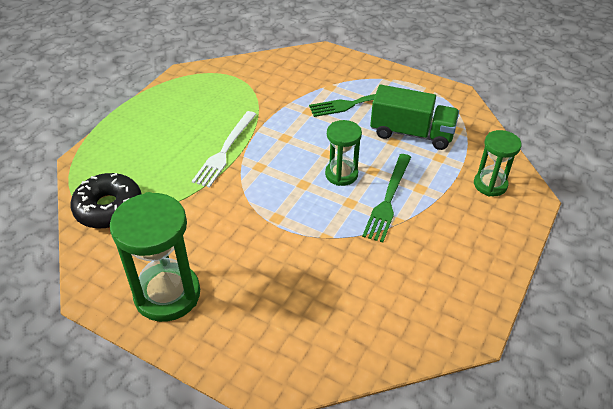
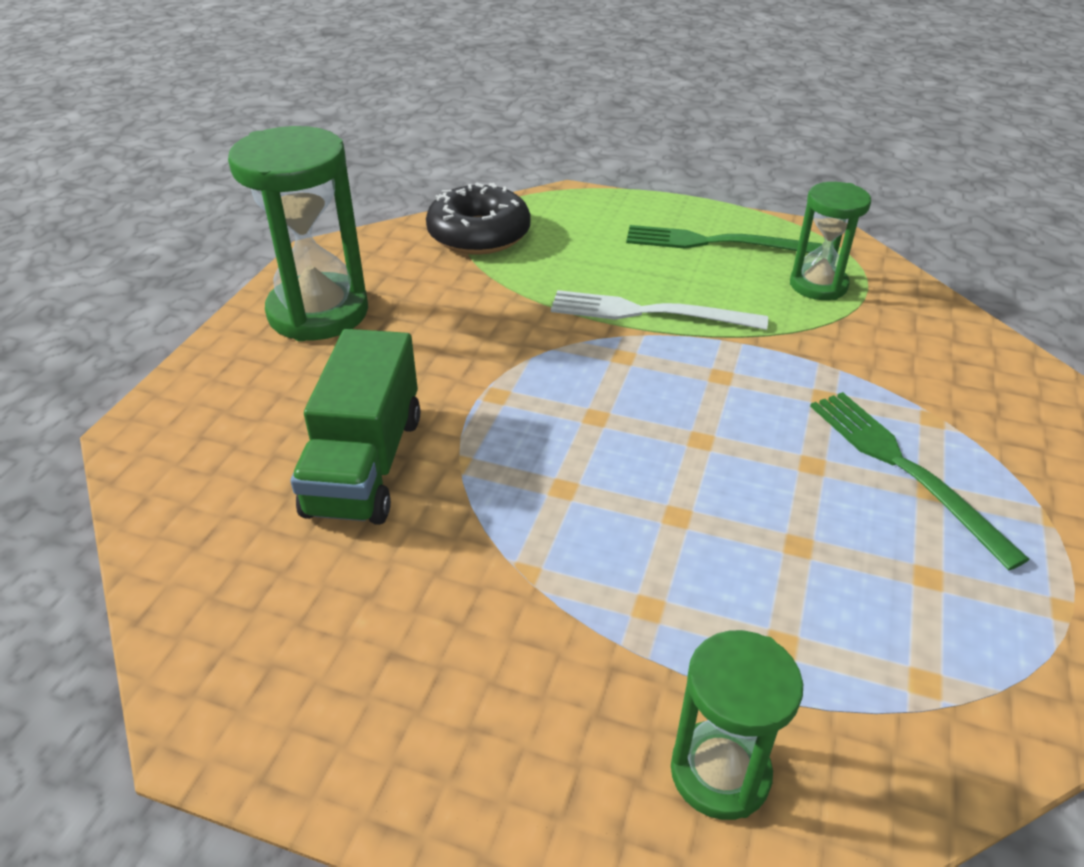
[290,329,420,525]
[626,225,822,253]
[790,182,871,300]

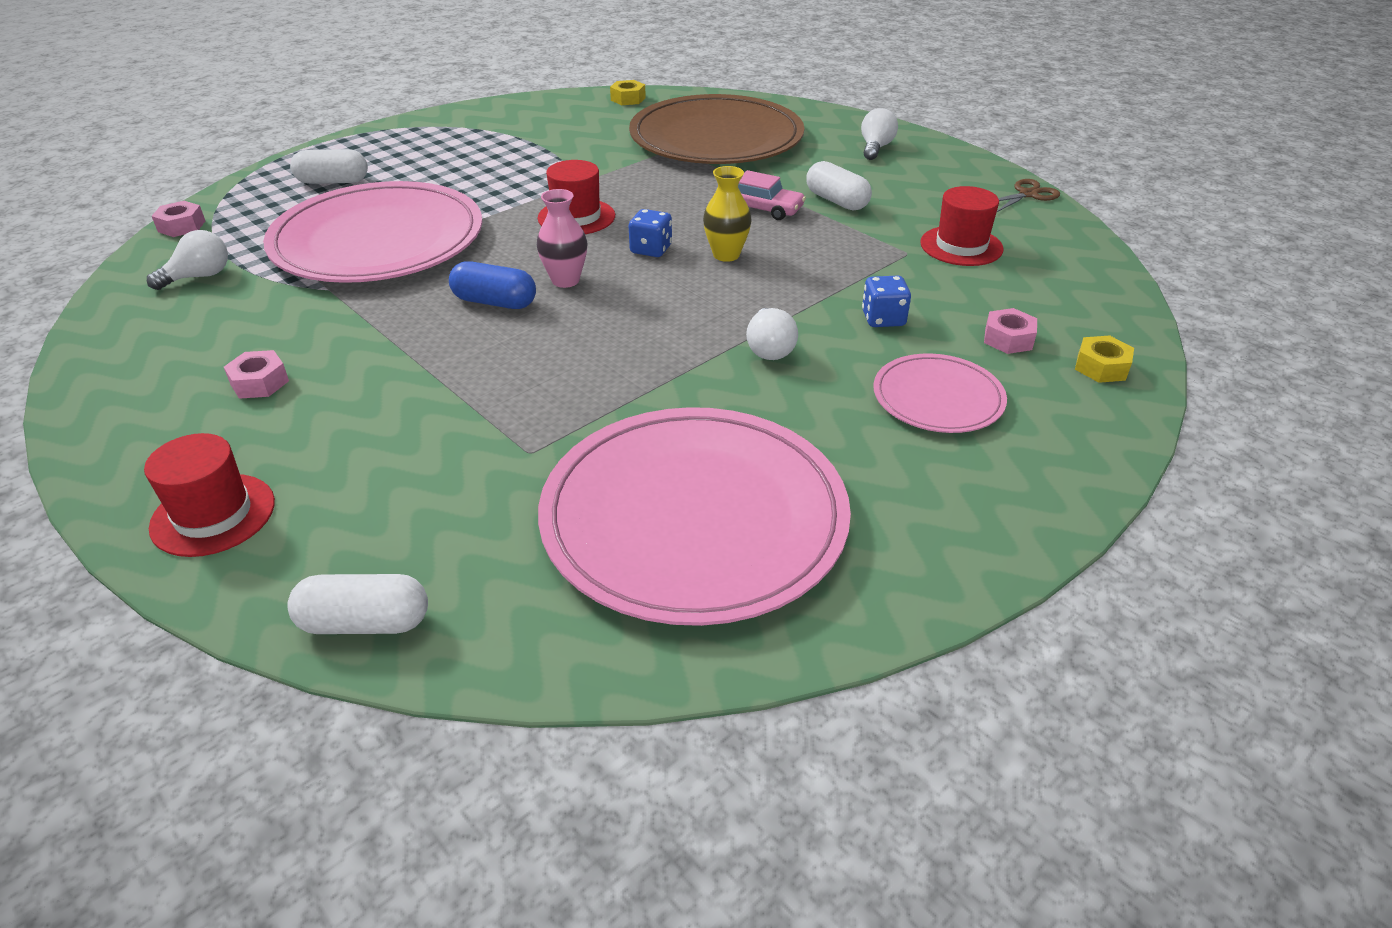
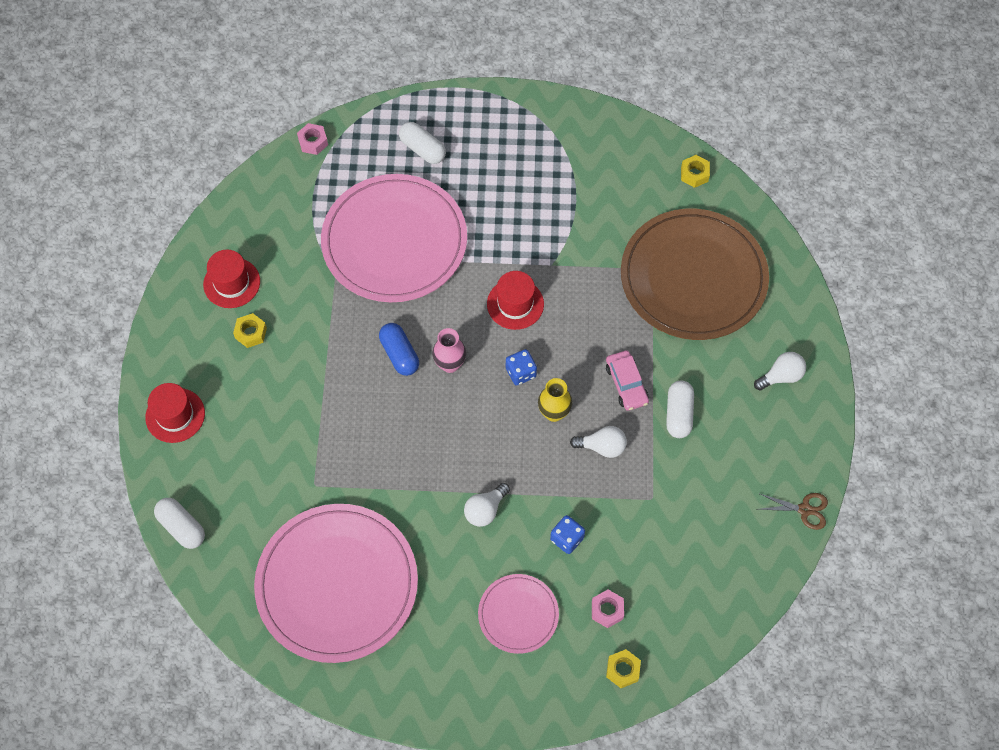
[203,250,260,308]
[233,313,267,348]
[570,426,627,458]

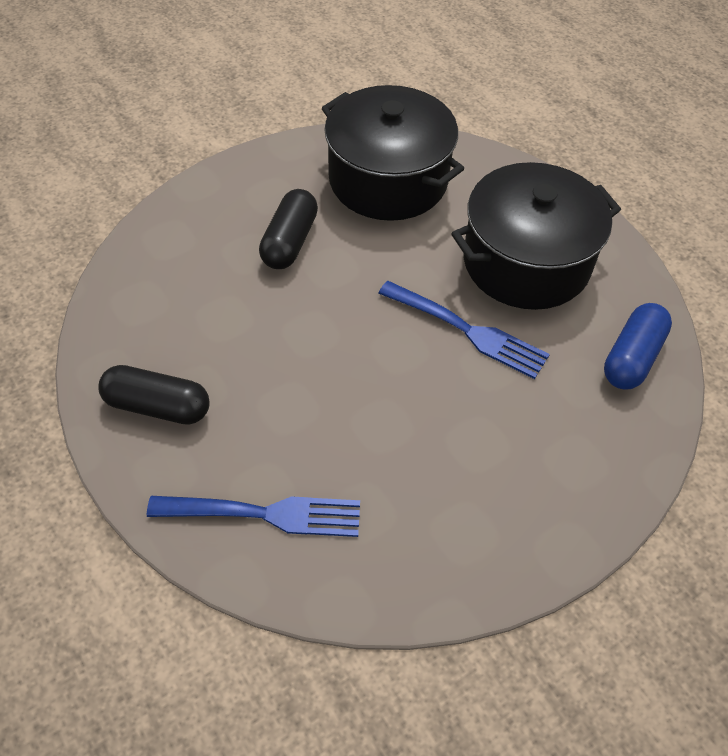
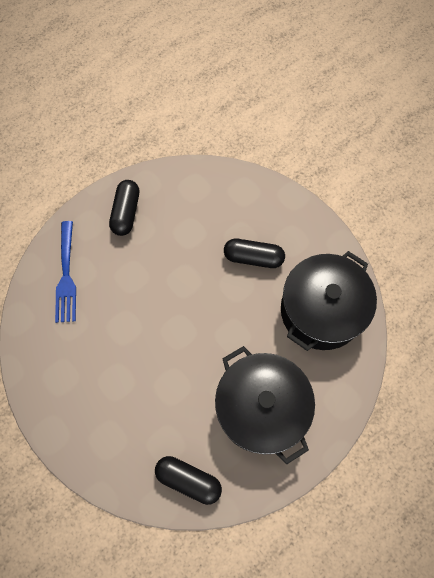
[155,456,222,505]
[379,281,550,379] (first image)

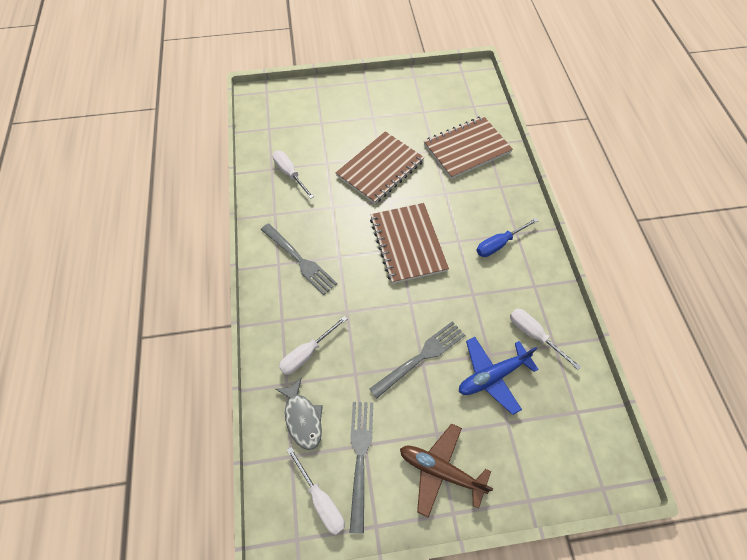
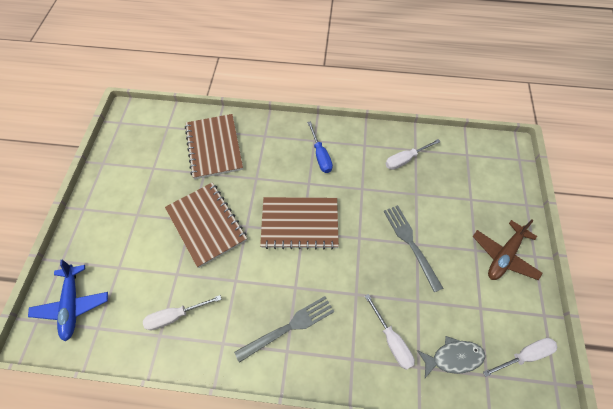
[28,259,108,341]
[350,402,373,534] (first image)

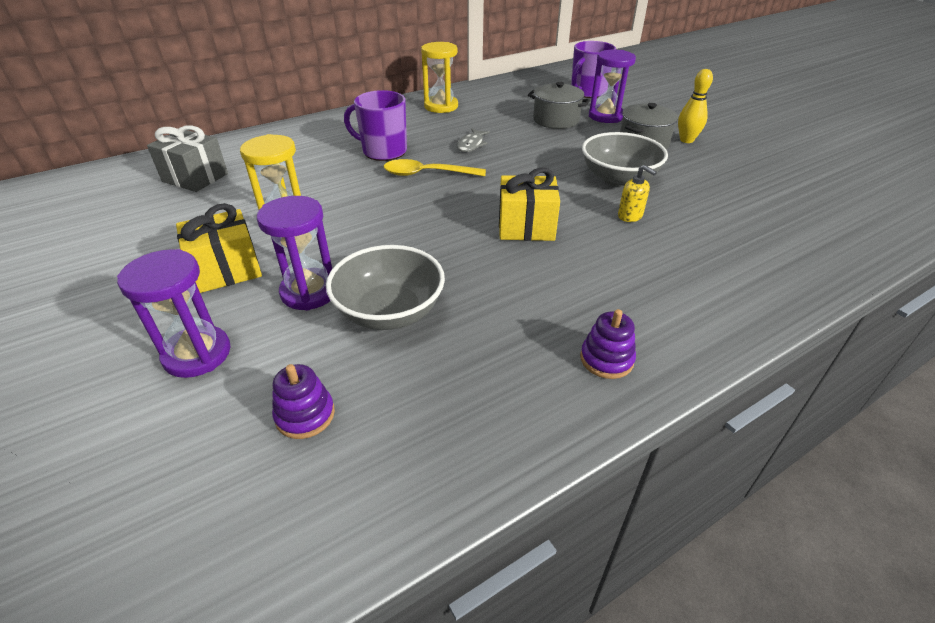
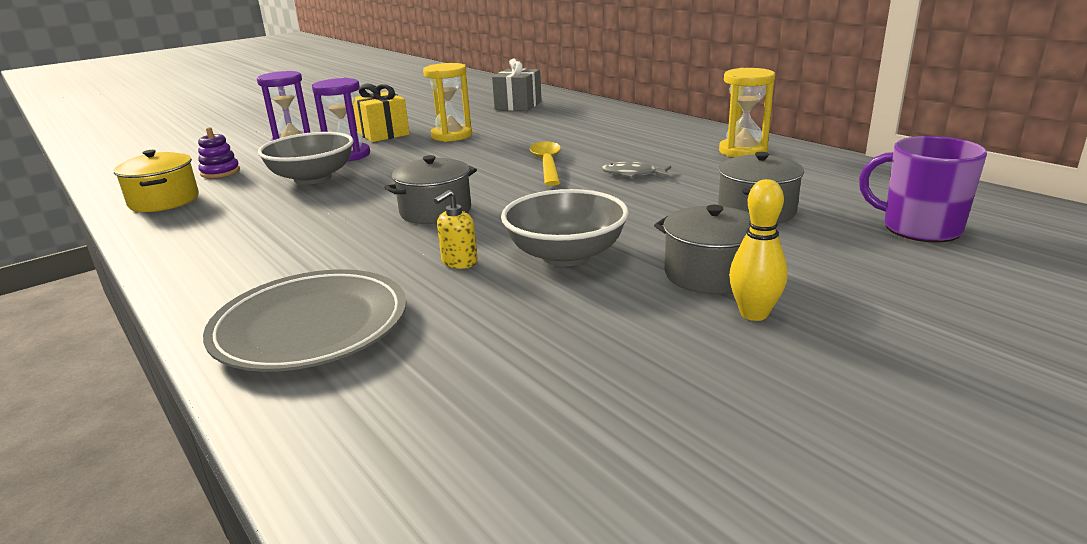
[114,150,199,212]
[203,269,407,372]
[384,155,477,224]
[344,90,407,161] (first image)
[580,309,636,379] (first image)
[589,50,636,123] (first image)

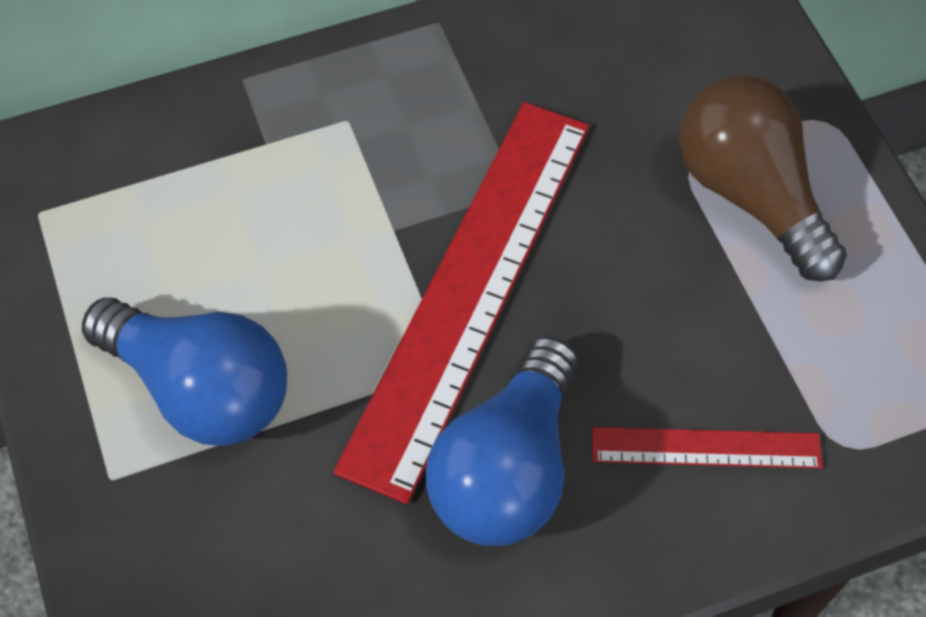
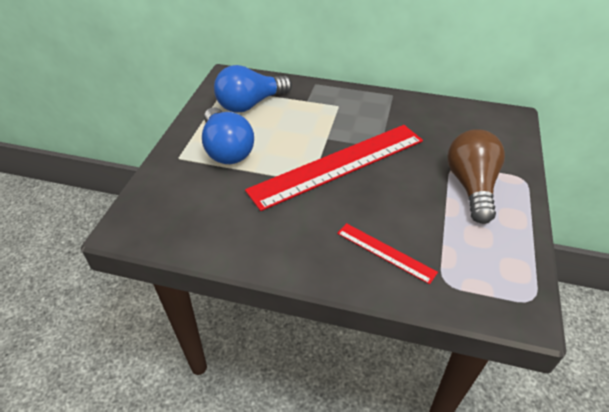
[214,65,292,113]

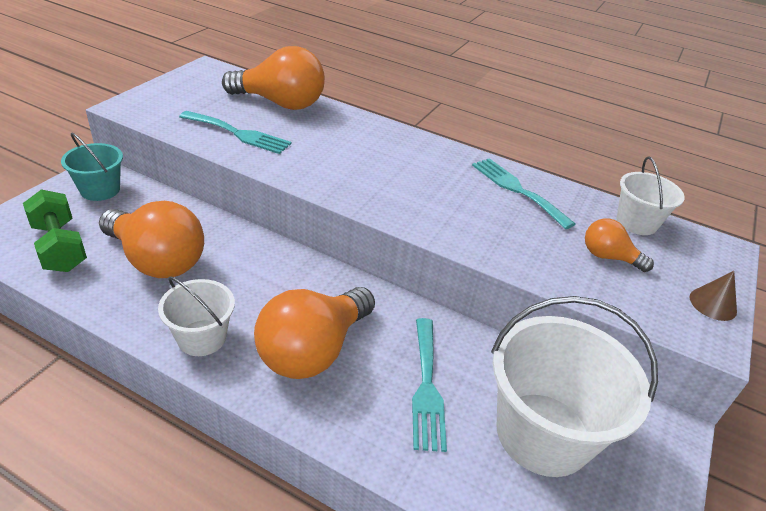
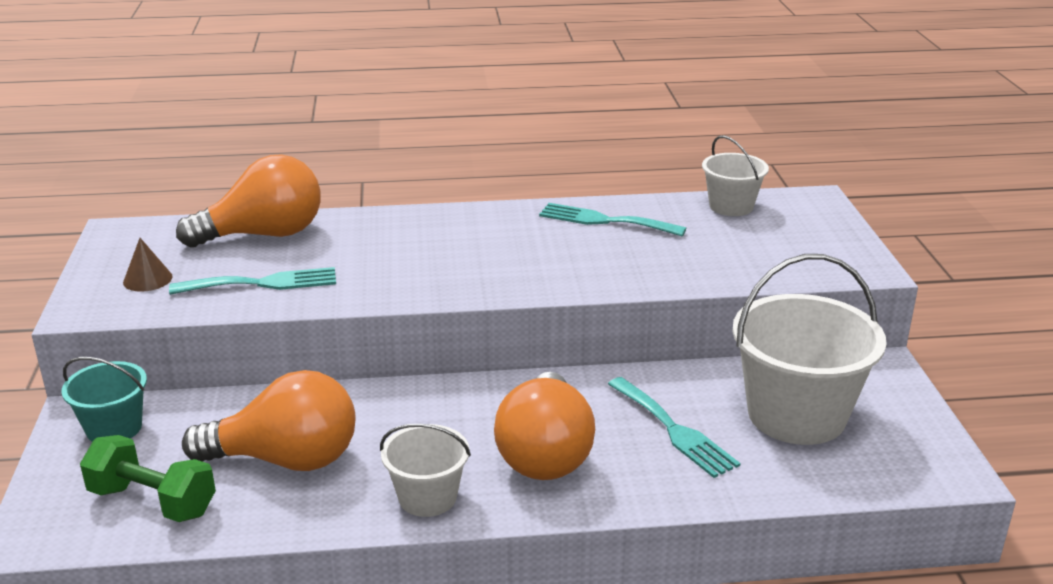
[123,238,172,292]
[585,218,654,272] (first image)

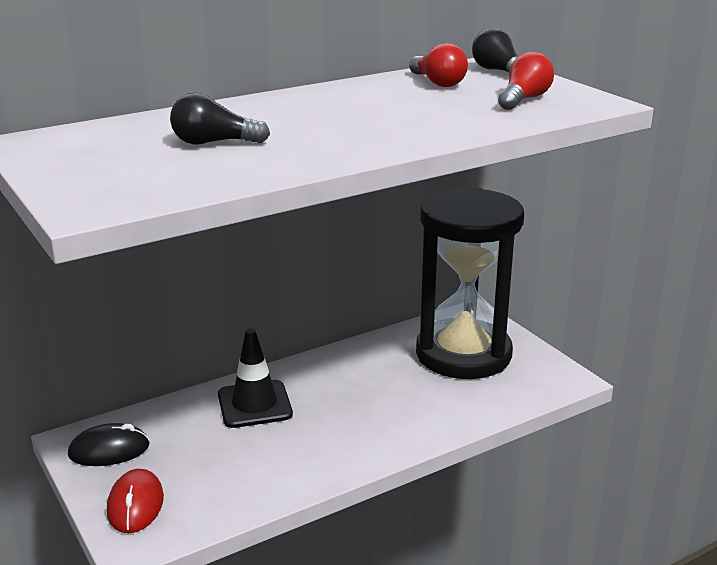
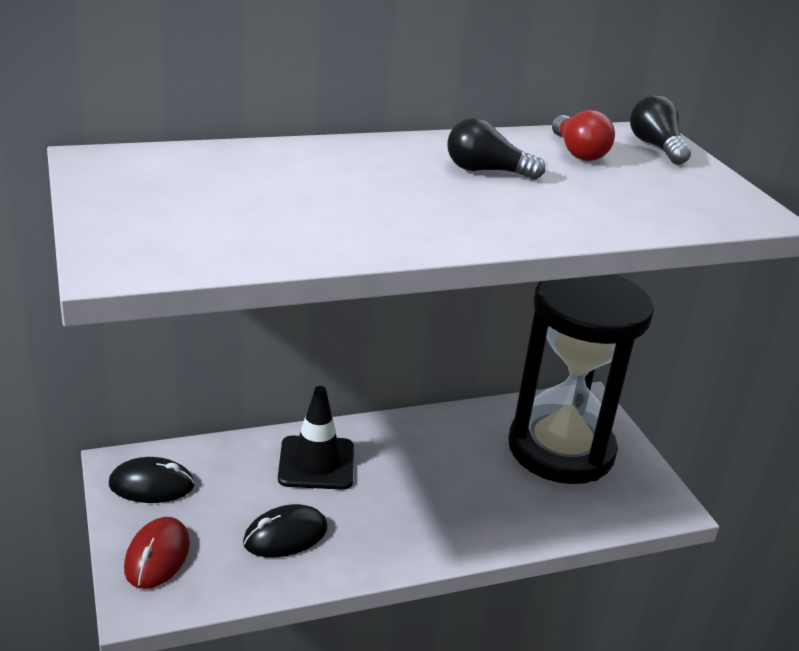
[243,504,328,558]
[447,118,545,180]
[498,52,554,110] (first image)

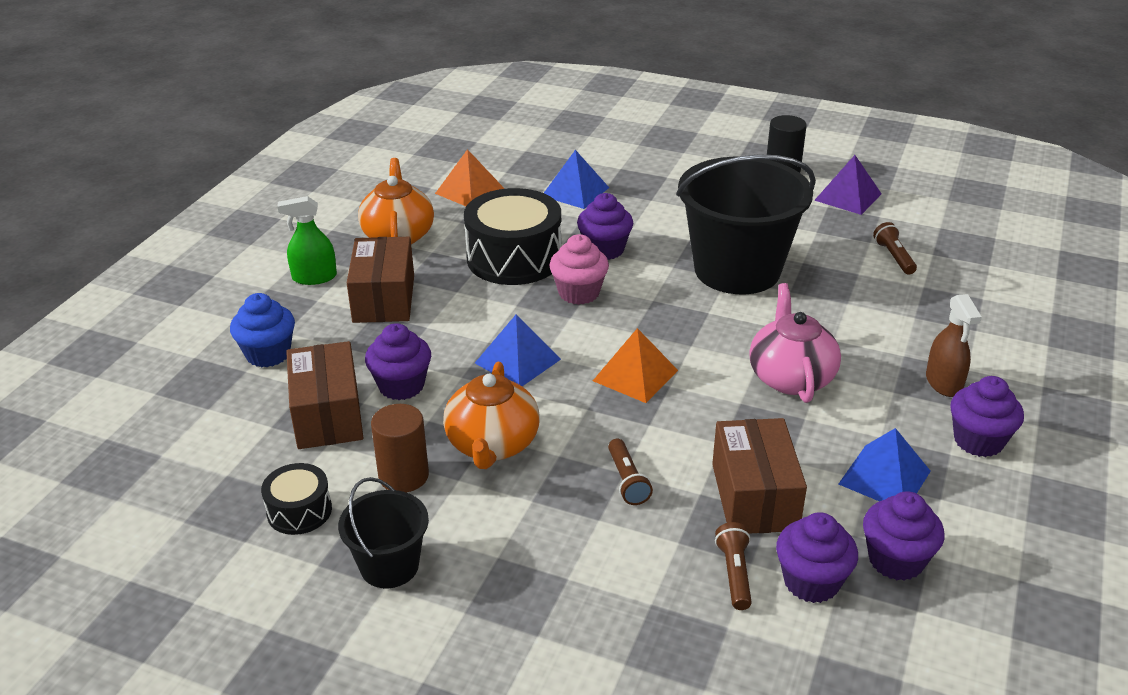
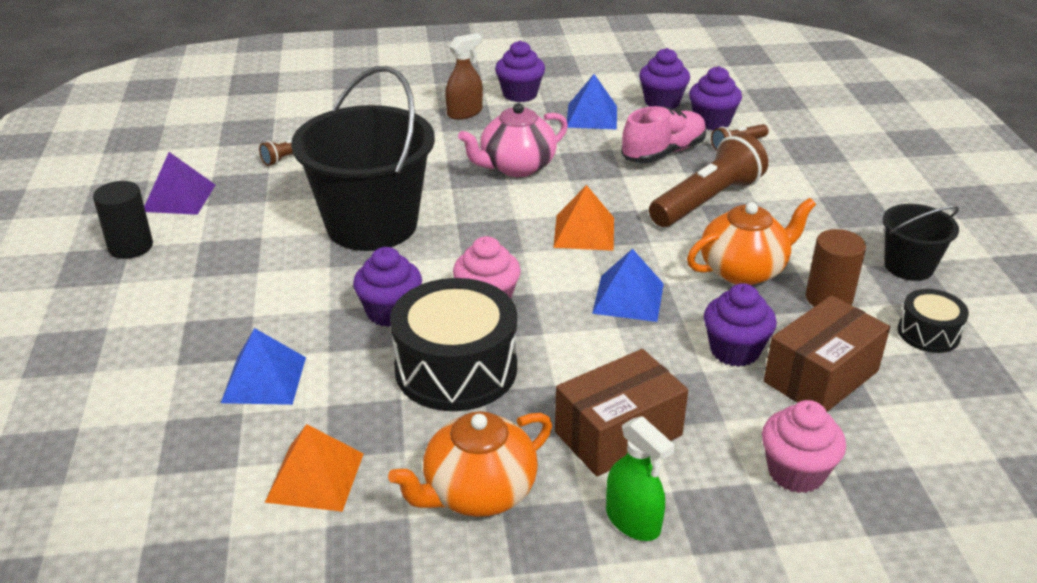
[621,106,706,163]
[649,133,768,227]
[762,400,846,493]

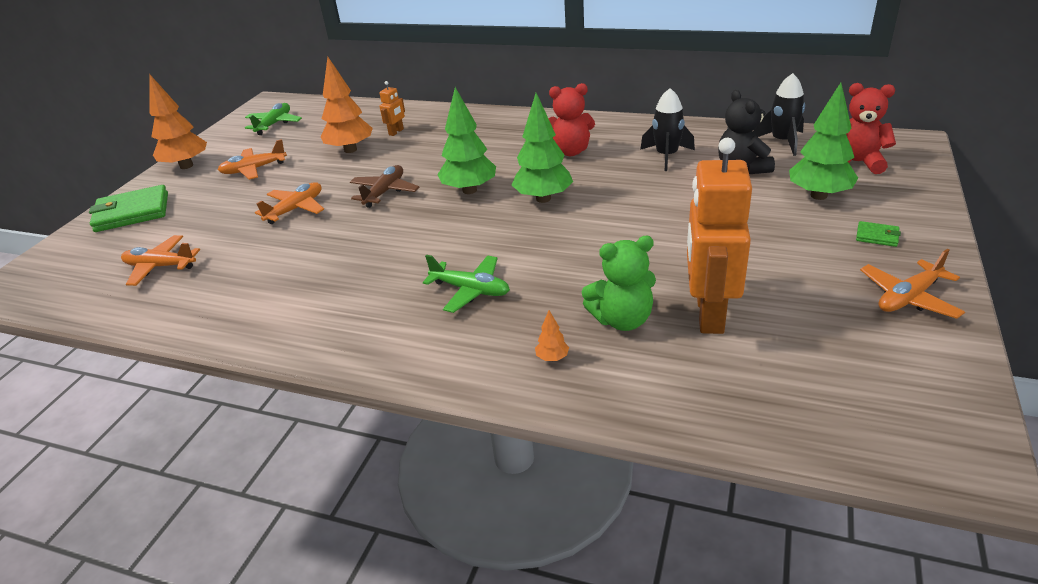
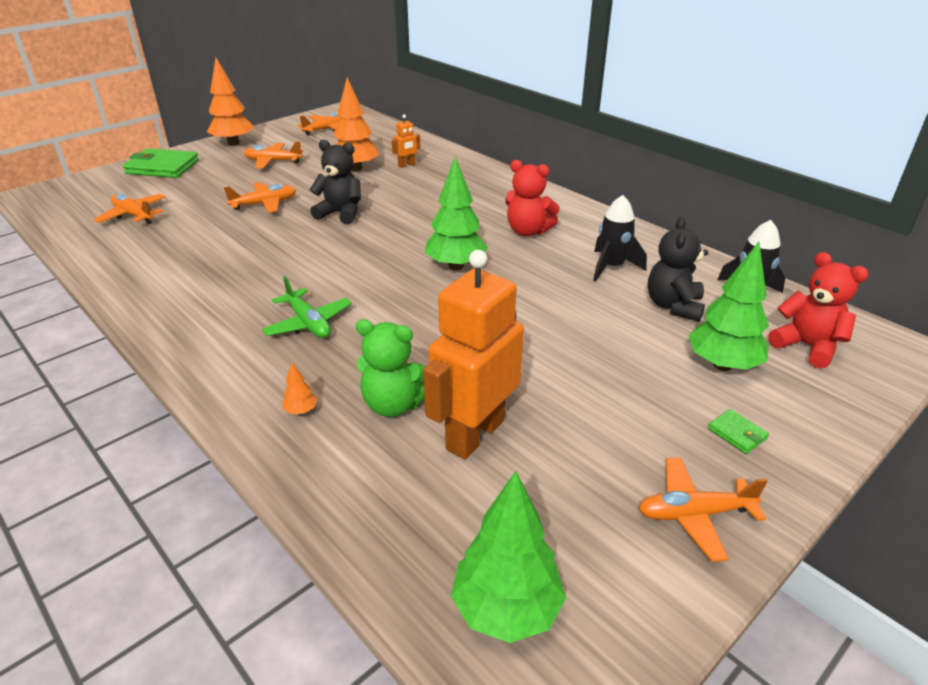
[298,112,341,135]
[310,140,361,224]
[451,471,566,643]

